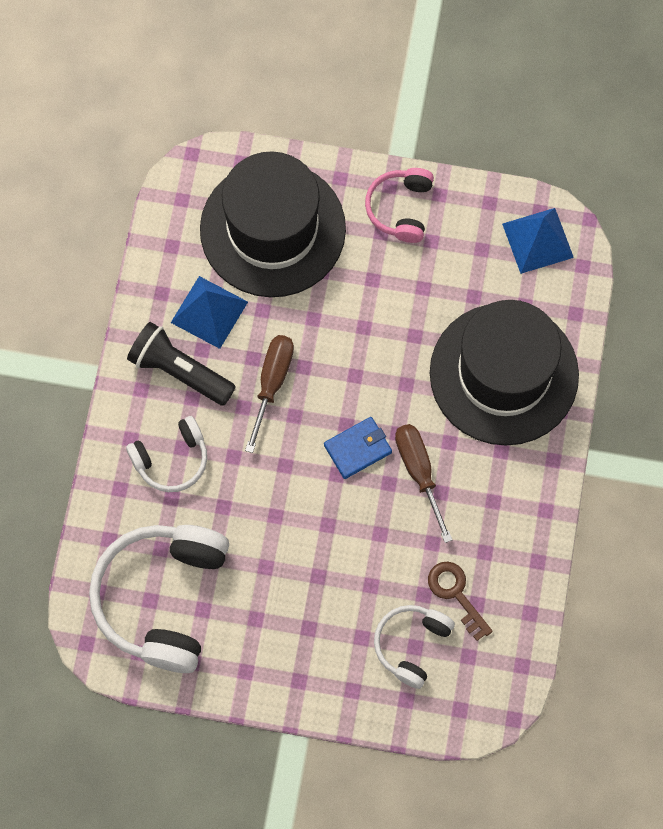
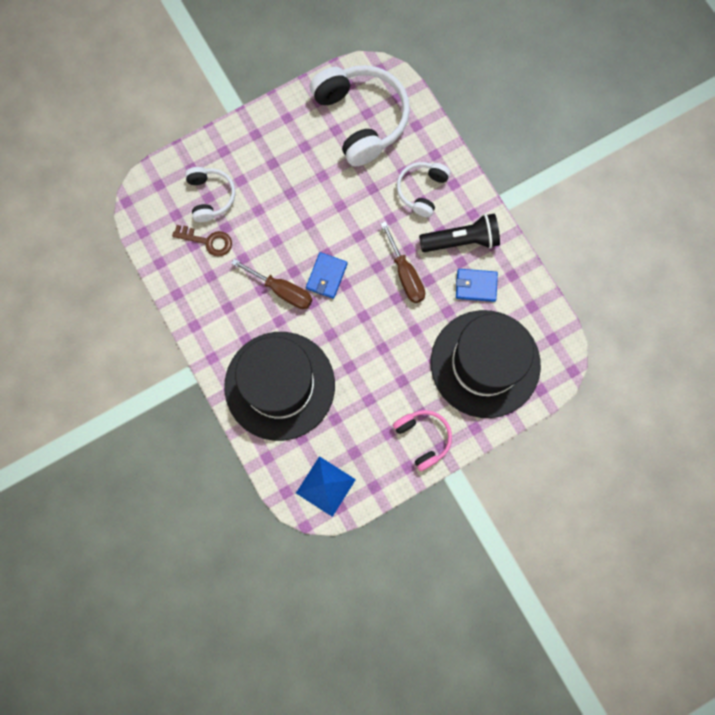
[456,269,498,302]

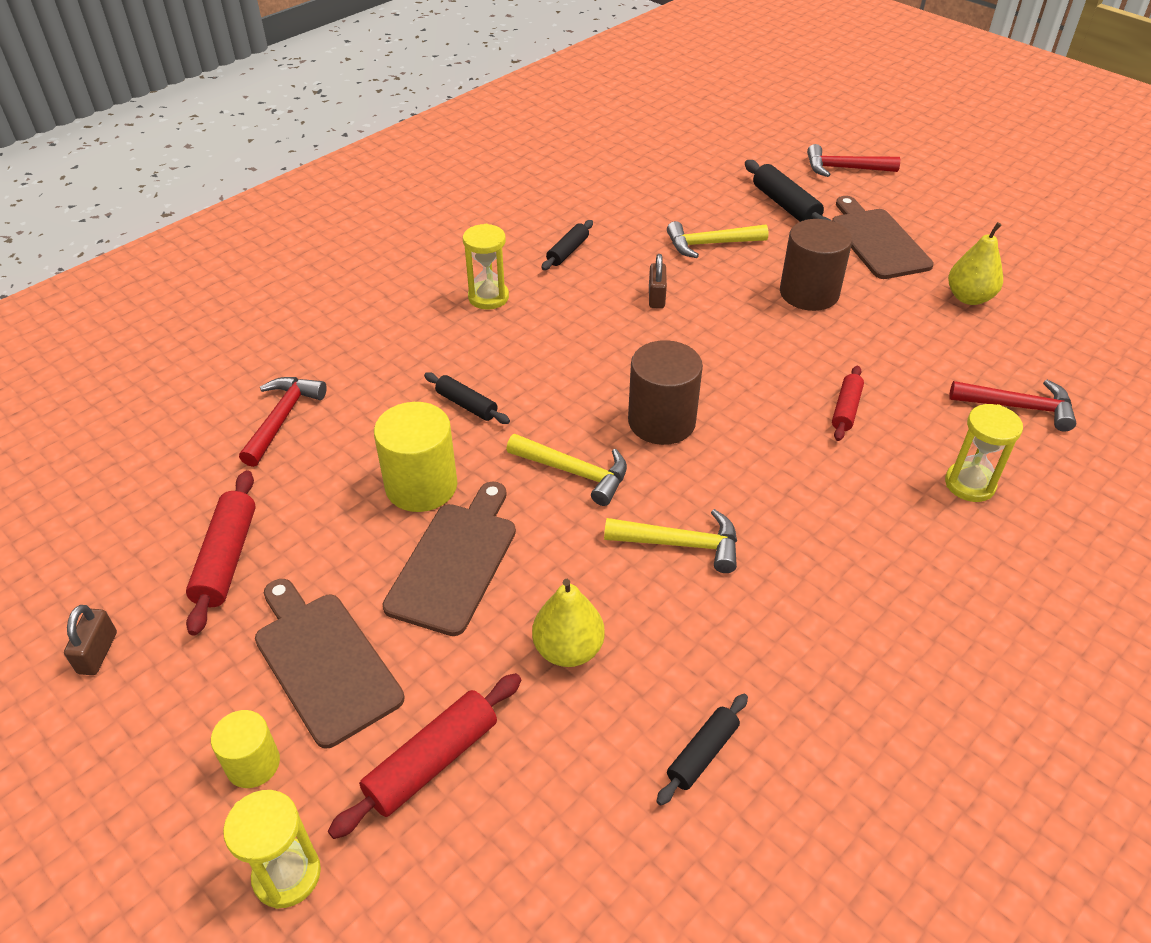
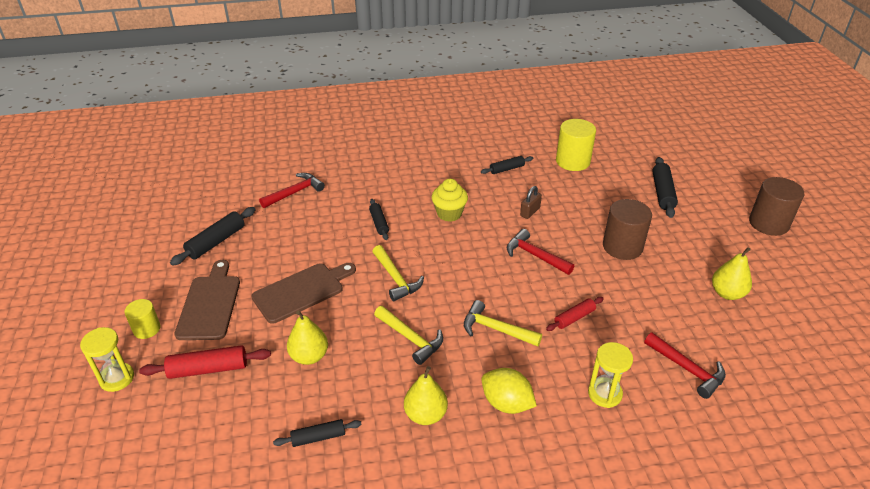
[170,207,256,266]
[404,366,448,425]
[431,178,468,222]
[464,300,542,347]
[481,368,537,414]
[507,229,574,275]
[556,119,596,171]
[749,177,804,236]
[64,605,117,675] (first image)
[463,224,509,310] (first image)
[832,196,934,279] (first image)

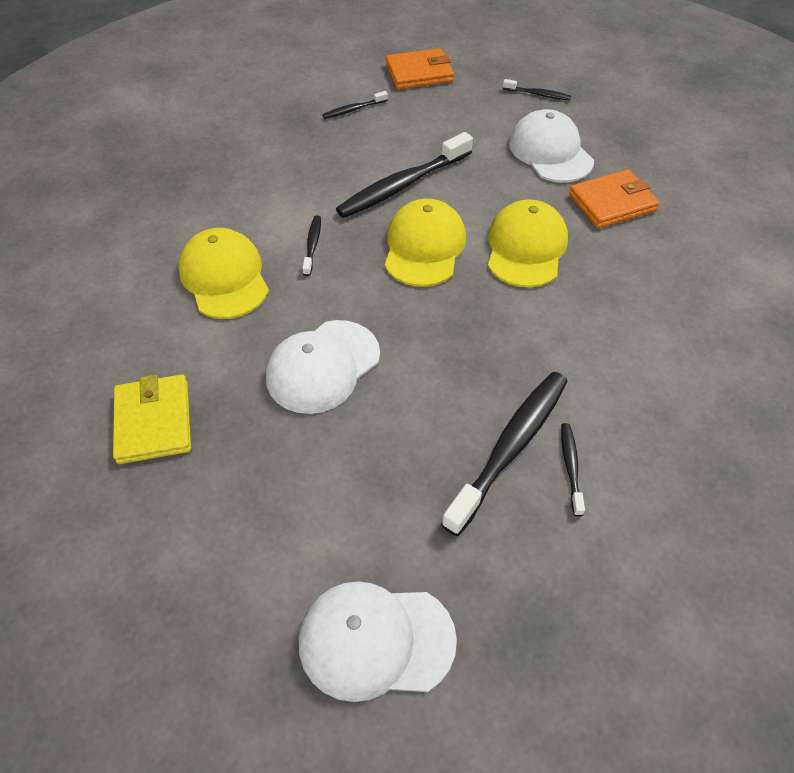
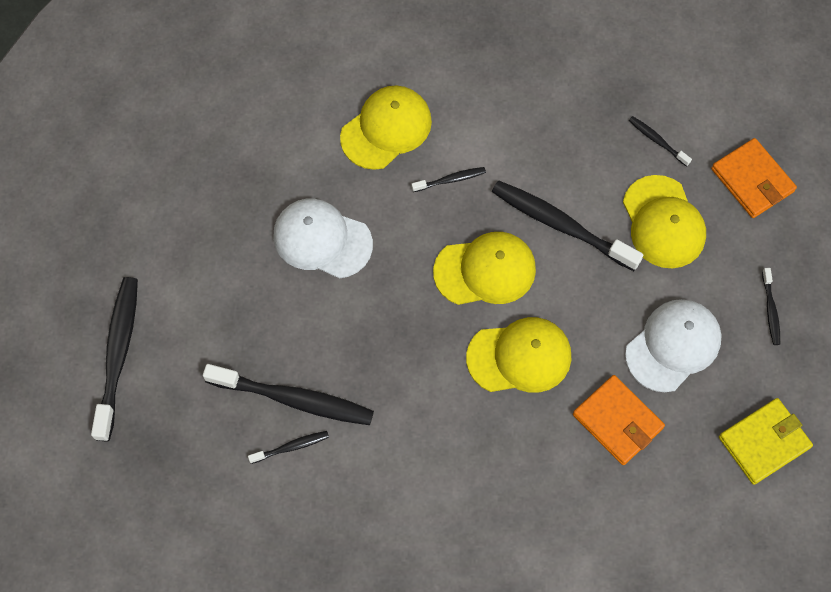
[91,277,138,441]
[623,175,706,268]
[719,398,813,485]

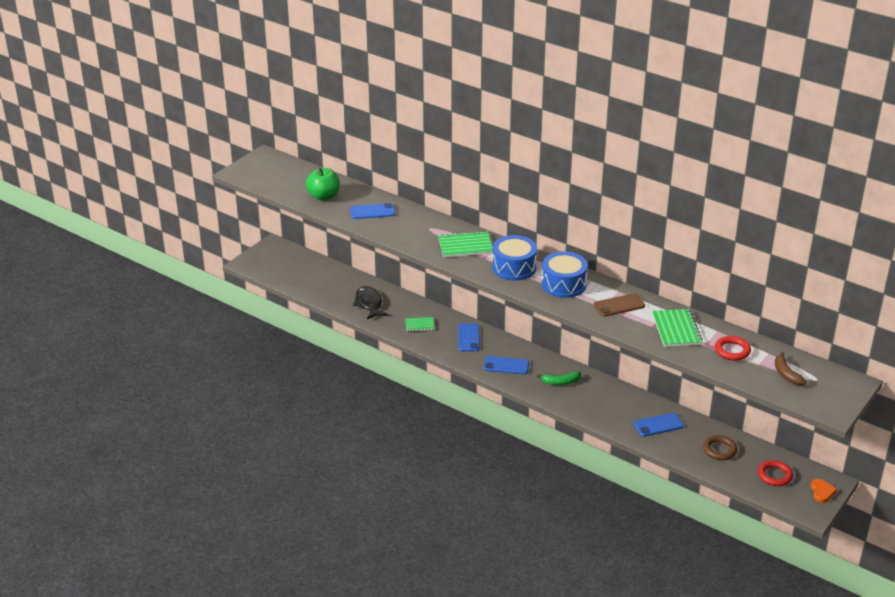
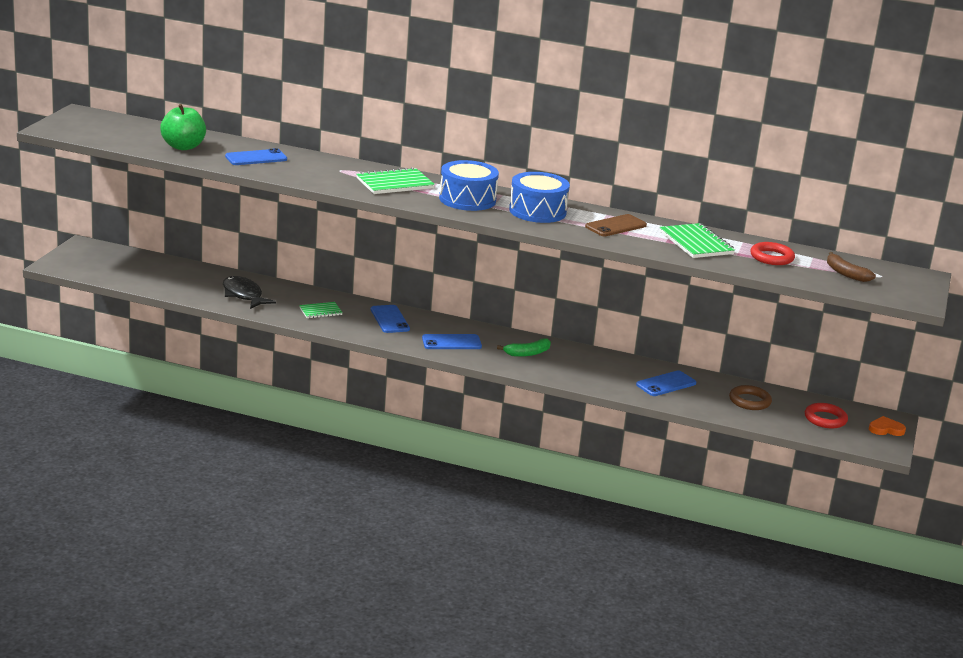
[869,416,906,436]

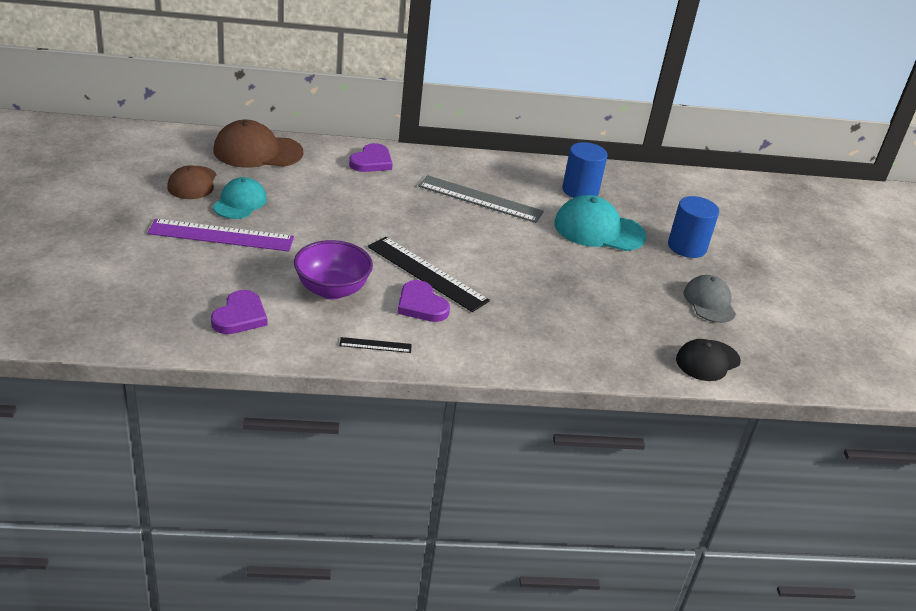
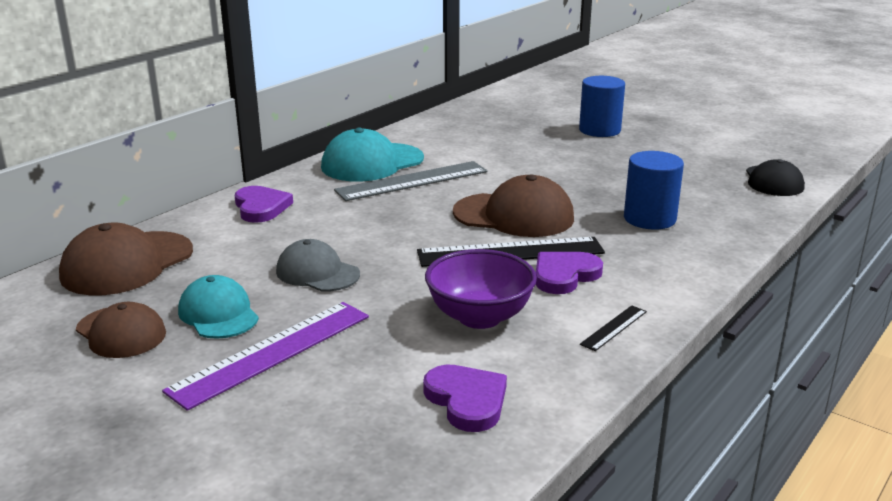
[276,239,360,292]
[321,128,424,182]
[453,174,574,237]
[536,252,603,294]
[624,151,684,230]

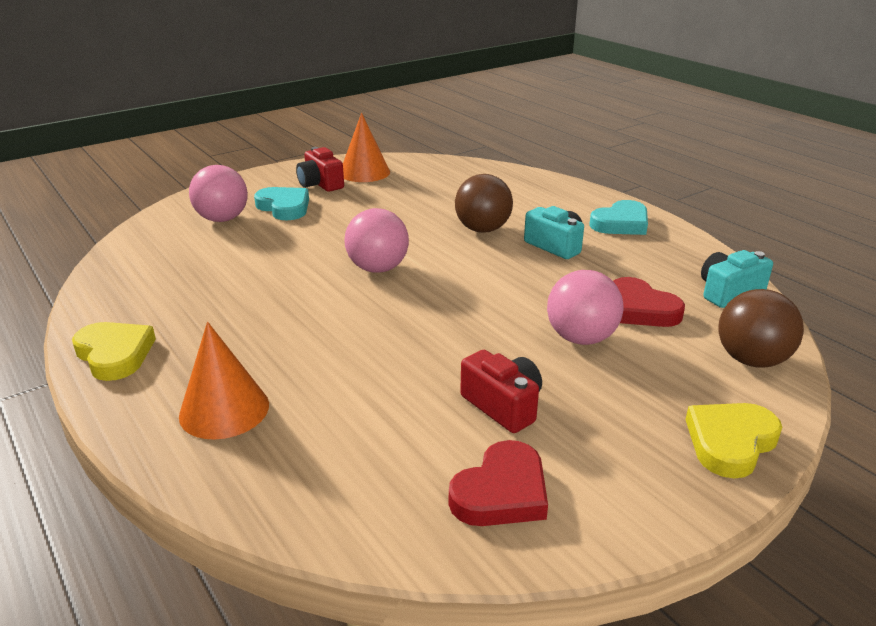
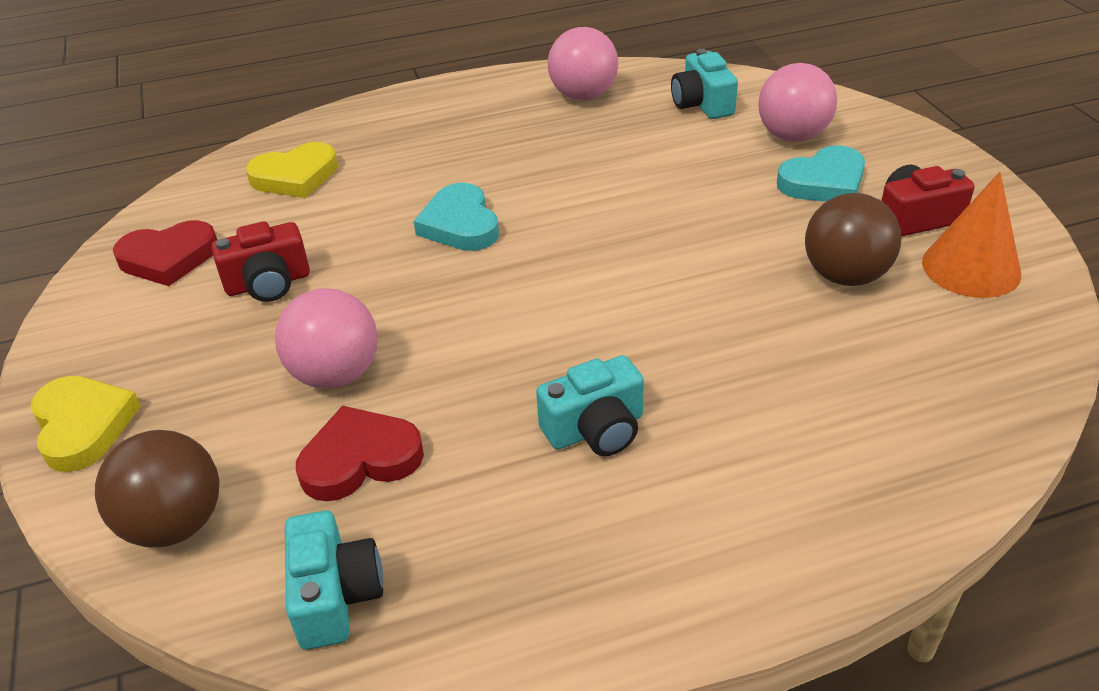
[113,220,217,286]
[246,142,338,198]
[414,183,499,251]
[548,27,618,100]
[671,49,738,119]
[805,193,901,286]
[179,322,269,440] (first image)

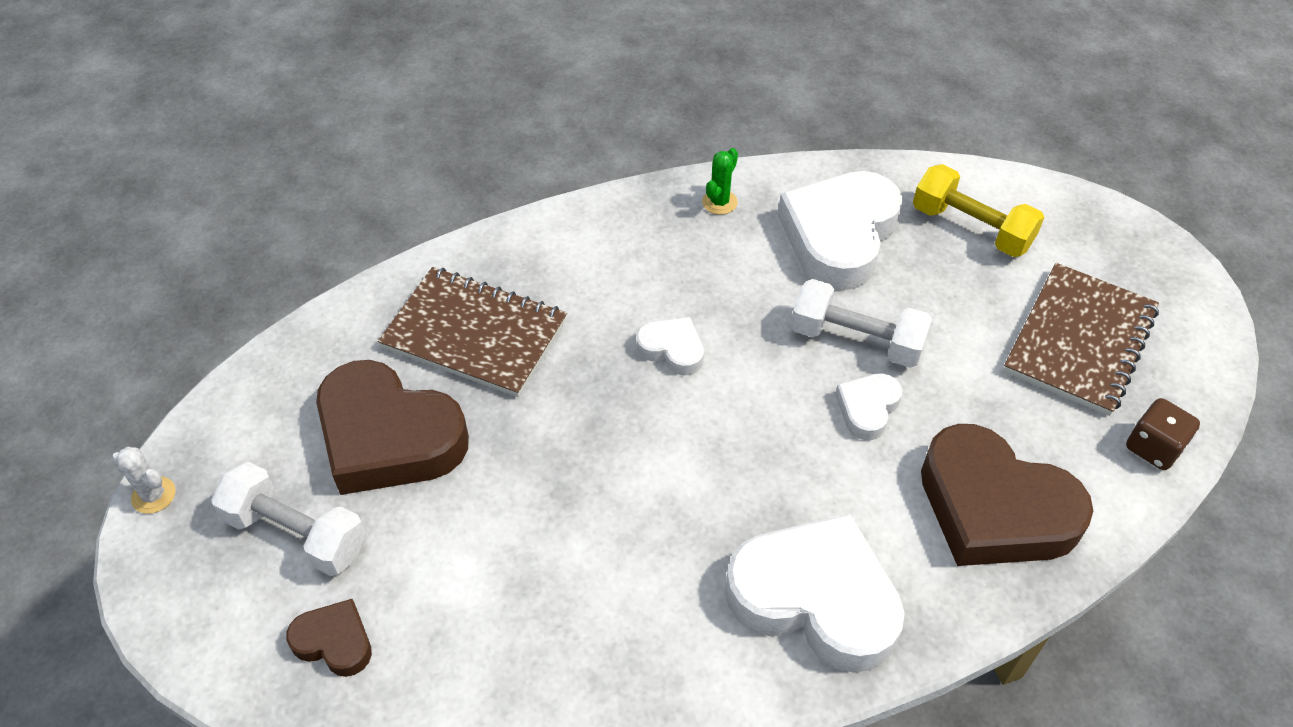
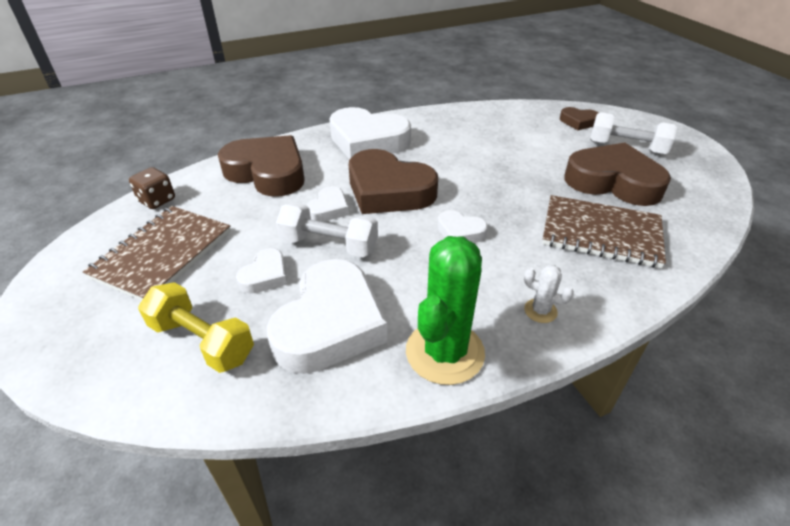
[236,248,287,294]
[349,149,438,214]
[406,236,485,385]
[524,265,574,323]

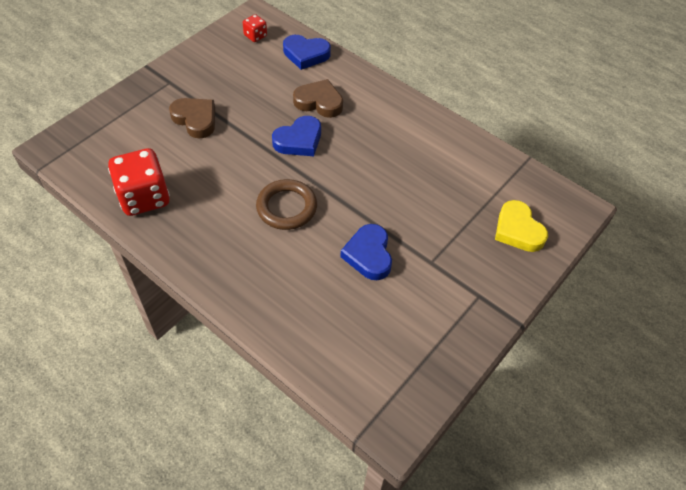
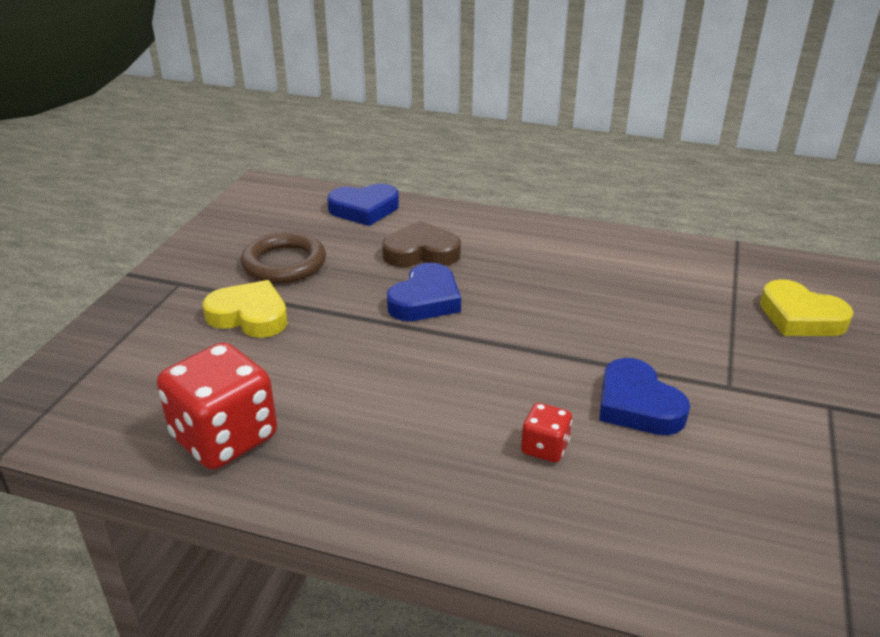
[203,280,288,338]
[241,232,326,283]
[521,403,572,463]

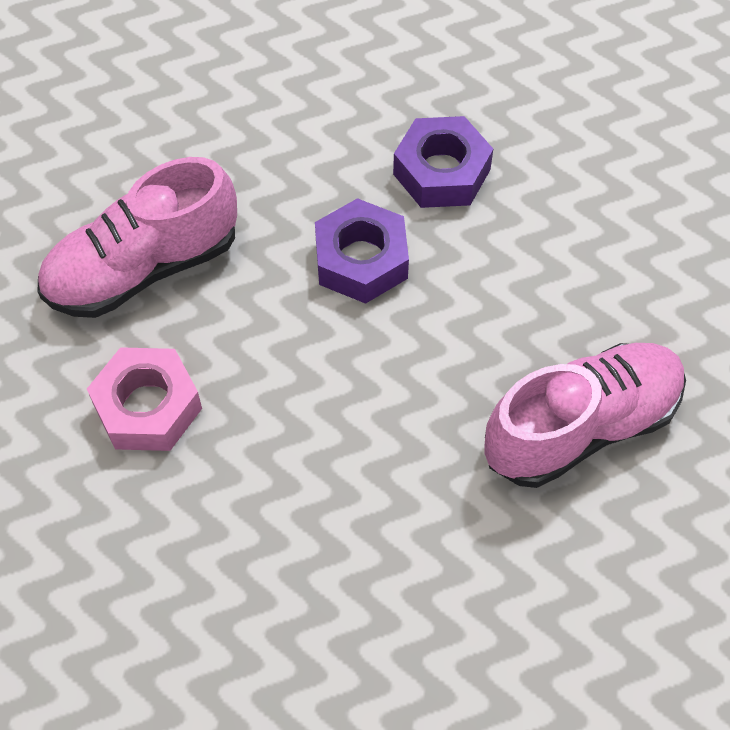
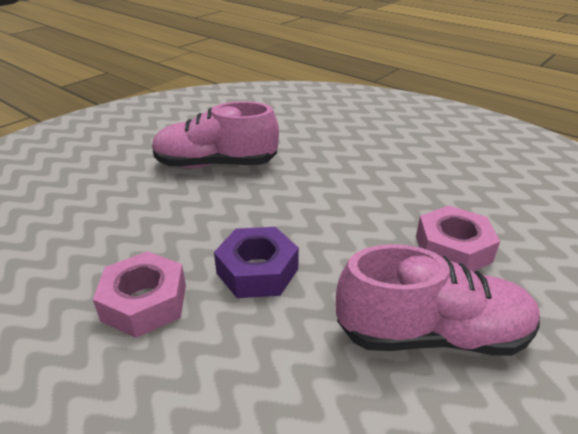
[93,251,186,338]

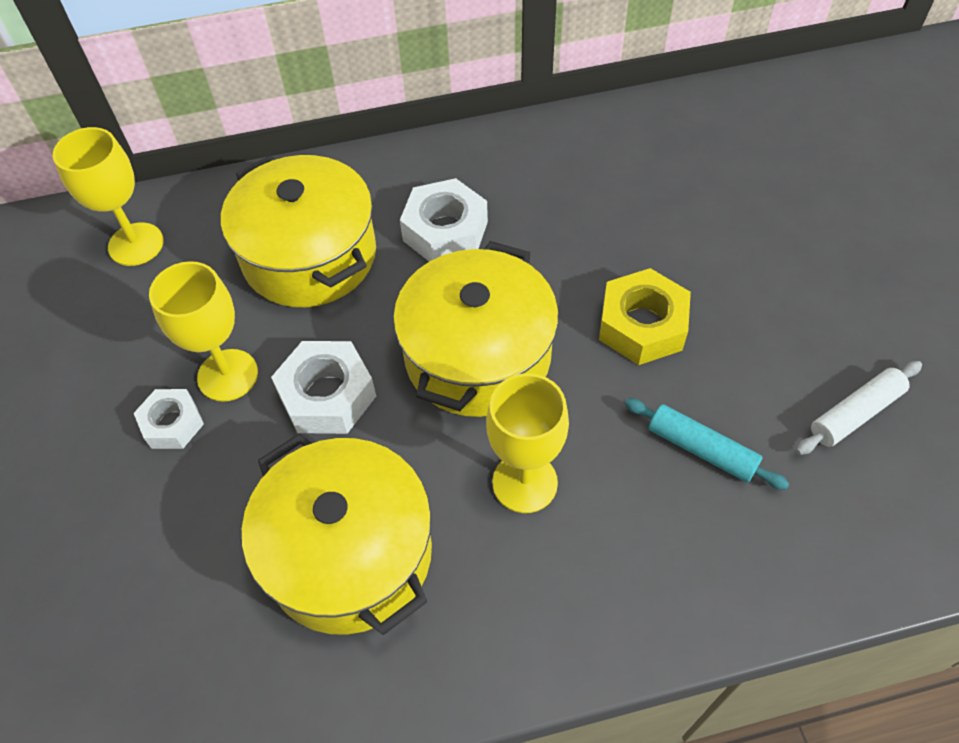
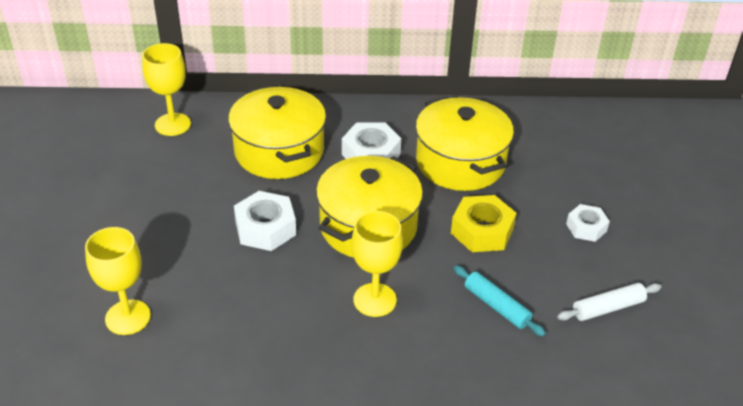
[85,227,151,335]
[416,96,514,191]
[566,204,610,242]

